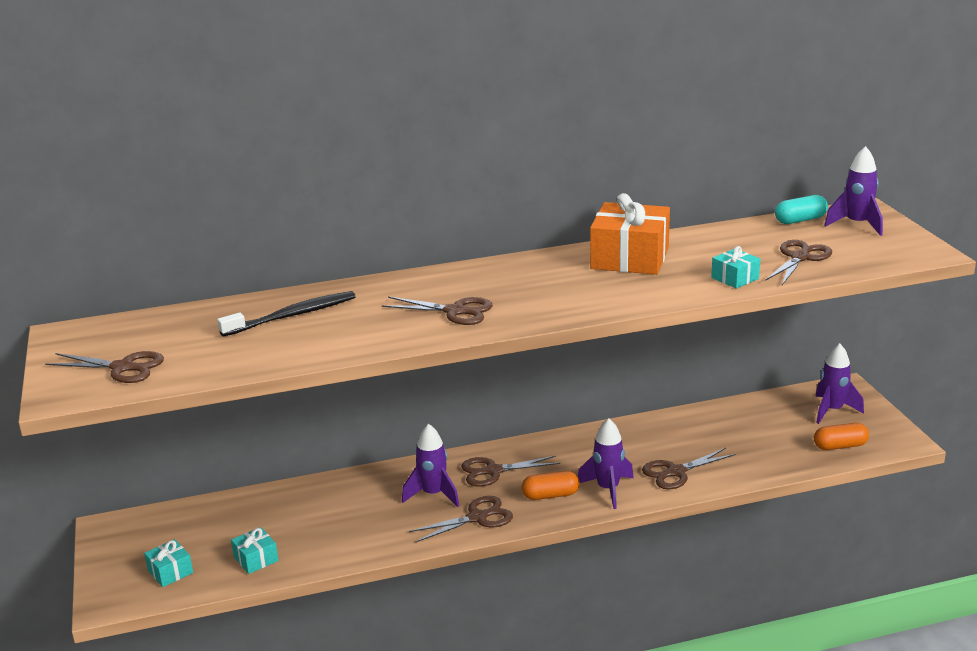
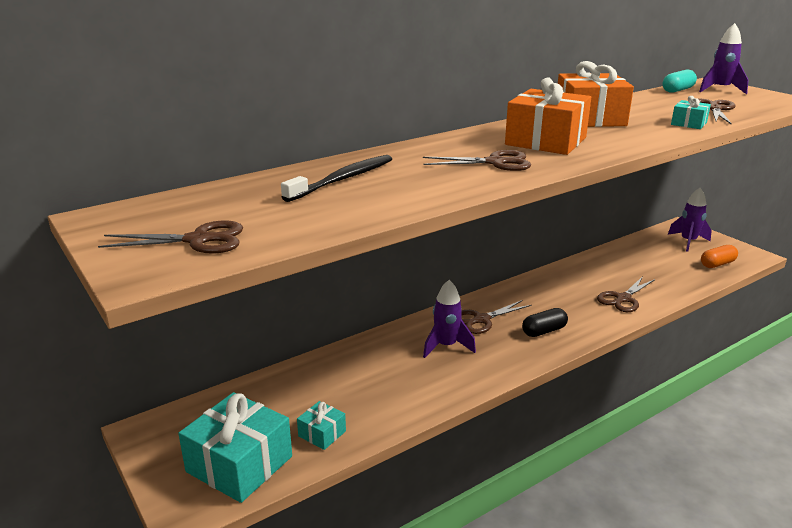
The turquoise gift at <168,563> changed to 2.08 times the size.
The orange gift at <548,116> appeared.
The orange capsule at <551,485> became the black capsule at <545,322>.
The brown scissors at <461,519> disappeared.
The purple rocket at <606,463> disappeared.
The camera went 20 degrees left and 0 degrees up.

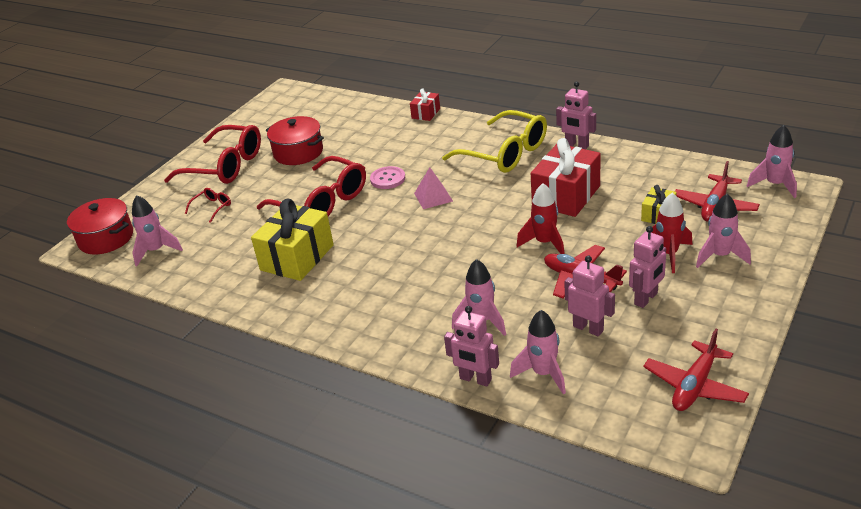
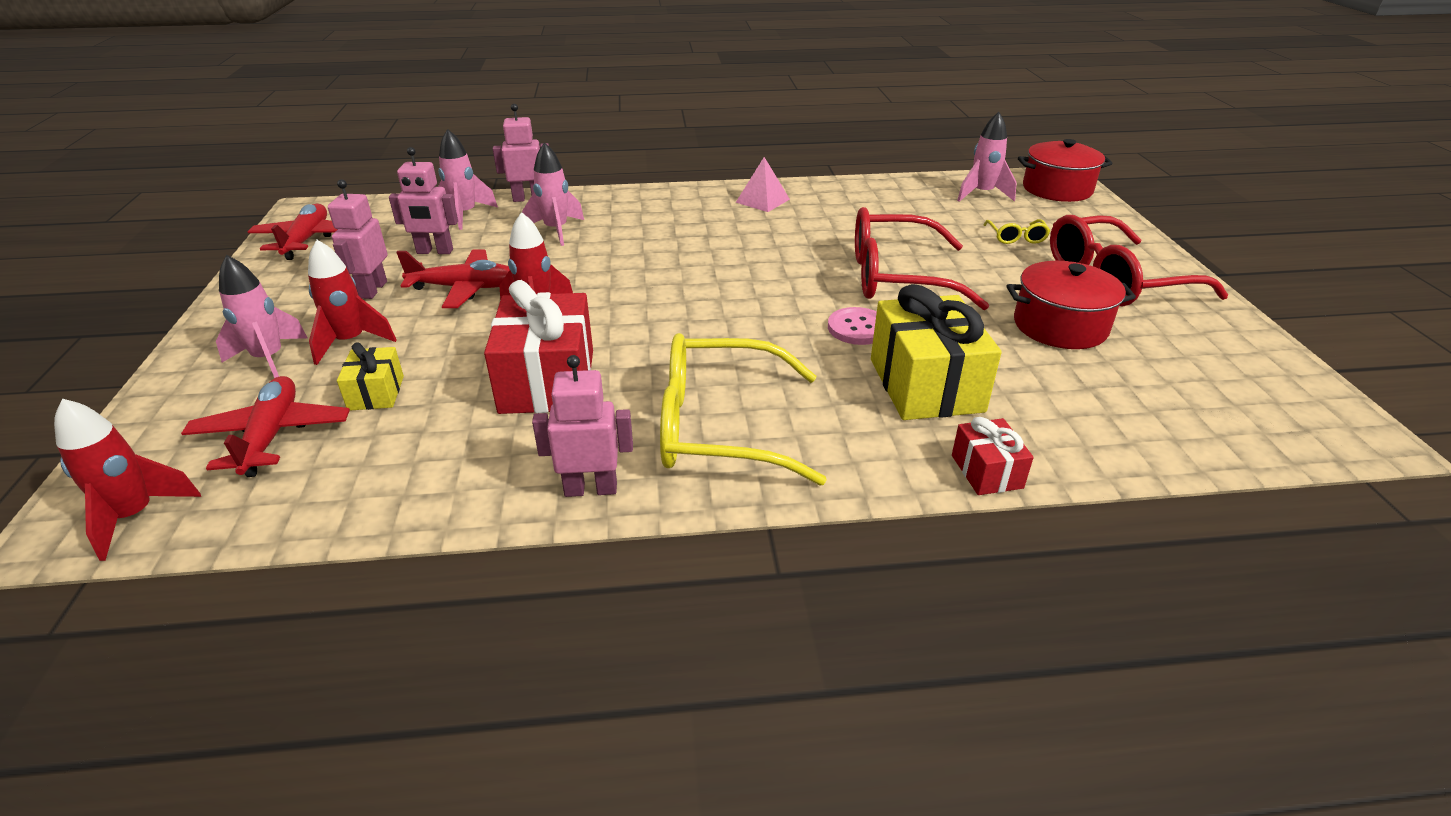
The pink rocket at <772,161> became the red rocket at <127,480>.
The pink pyramid moved from <433,188> to <763,184>.
The yellow gift moved from <292,240> to <936,352>.
The red glasses at <208,205> became the yellow glasses at <1016,231>.
The camera went 140 degrees right and 0 degrees up.

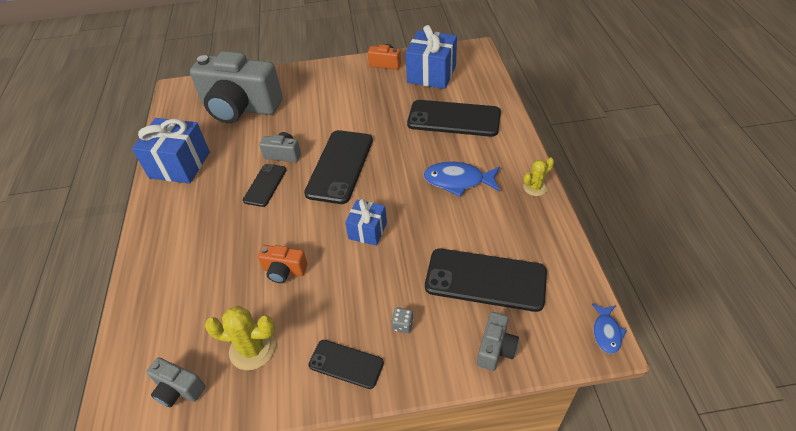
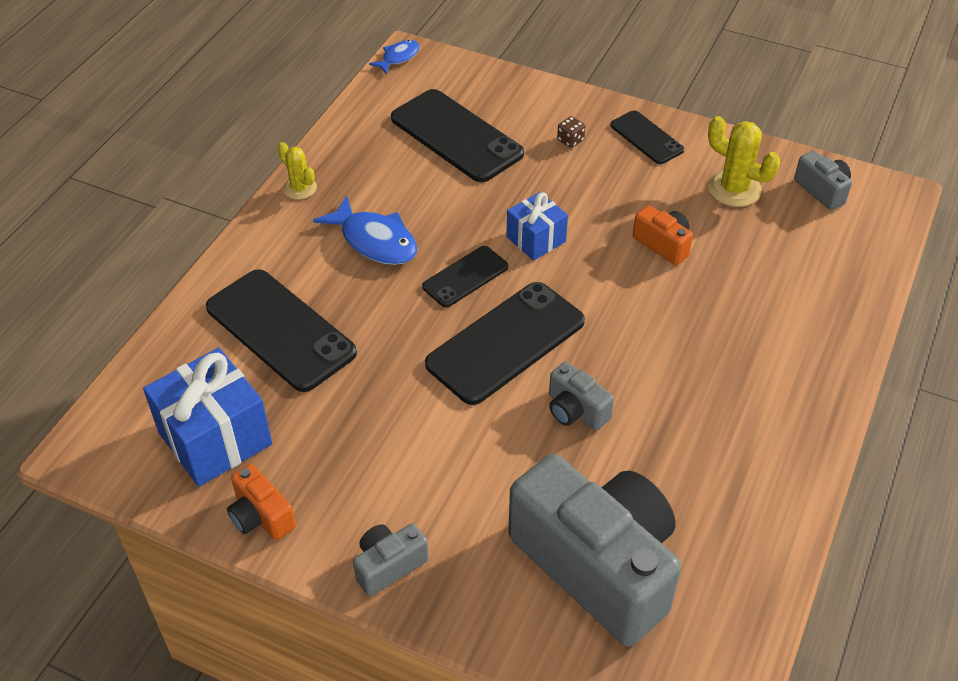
The yellow cactus at <538,176> turned 45 degrees clockwise.
The grey camera moved from <498,341> to <391,560>.
The black phone moved from <264,185> to <465,276>.
The grey dice at <402,320> became the brown dice at <571,132>.
The blue gift at <171,151> disappeared.
The camera went 150 degrees left and 0 degrees up.

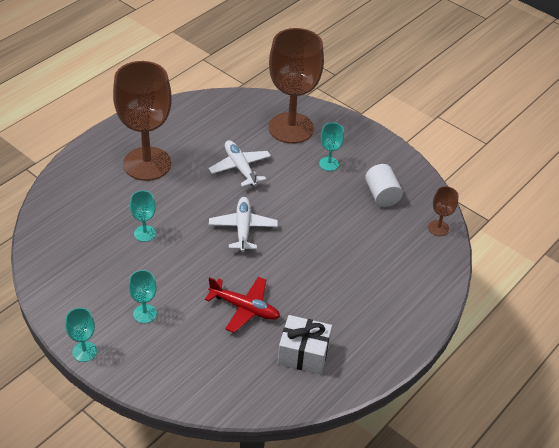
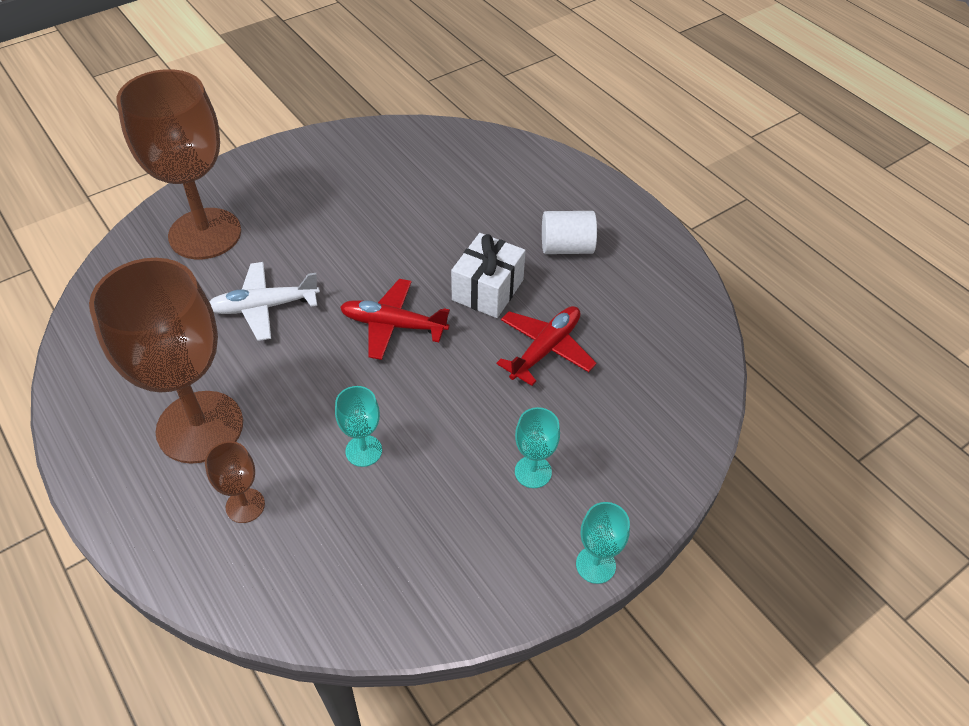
The brown goblet moved from <443,211> to <235,482>.
The white plane at <243,224> became the red plane at <395,319>.
The white gift moved from <305,345> to <488,275>.
The white cylinder moved from <384,185> to <569,232>.
The turquoise goblet at <331,147> disappeared.
The camera went 75 degrees left and 5 degrees up.

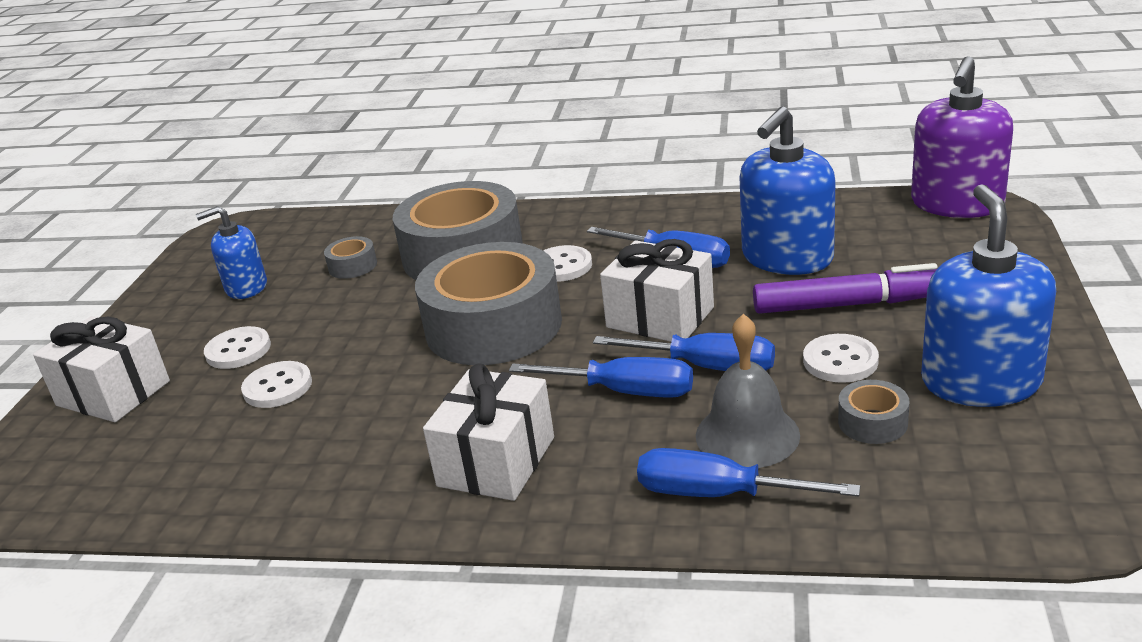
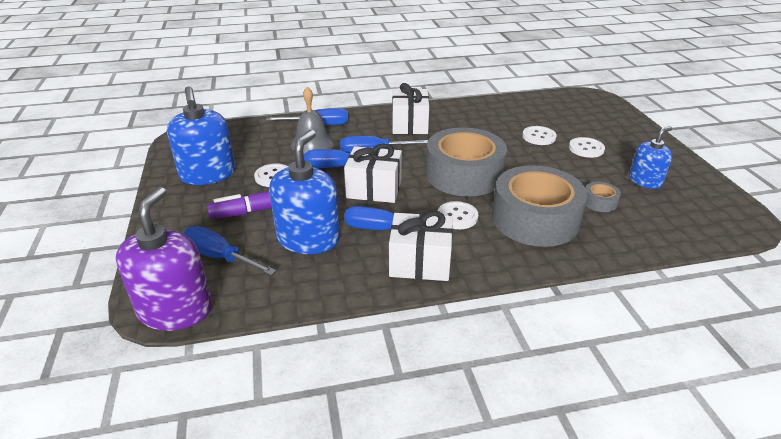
The blue screwdriver at <229,250> appeared.
The white gift moved from <101,369> to <421,246>.
The grey tape at <874,412> disappeared.
The camera went 155 degrees right and 5 degrees up.

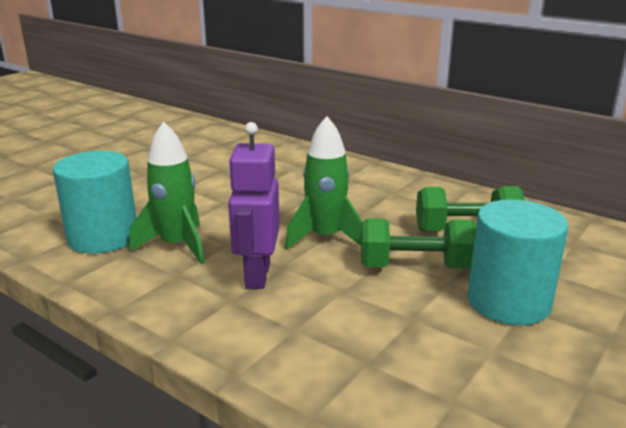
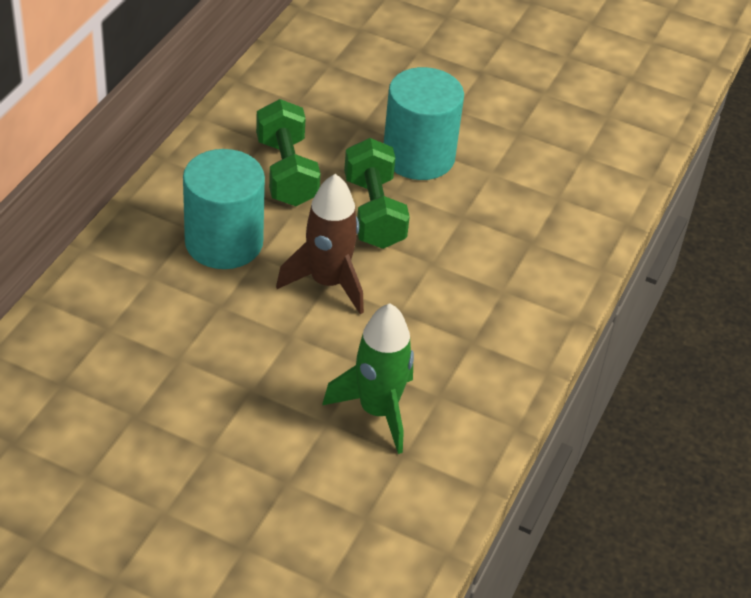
The turquoise cylinder moved from <94,202> to <224,209>.
The green rocket at <324,183> became the brown rocket at <320,244>.
The purple robot at <254,205> disappeared.
The camera went 105 degrees left and 20 degrees up.

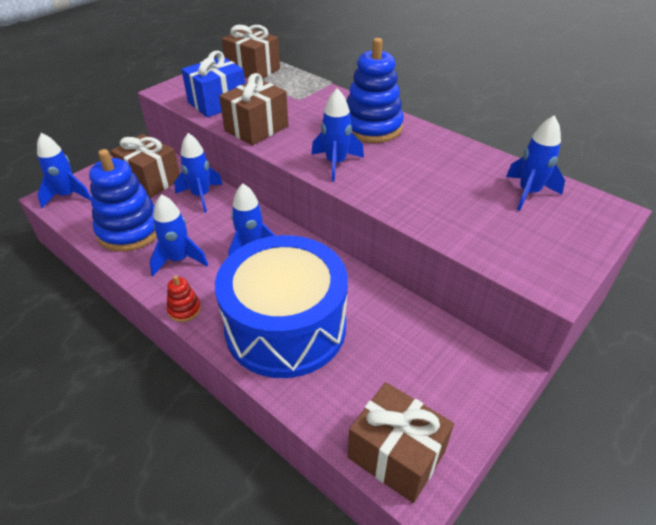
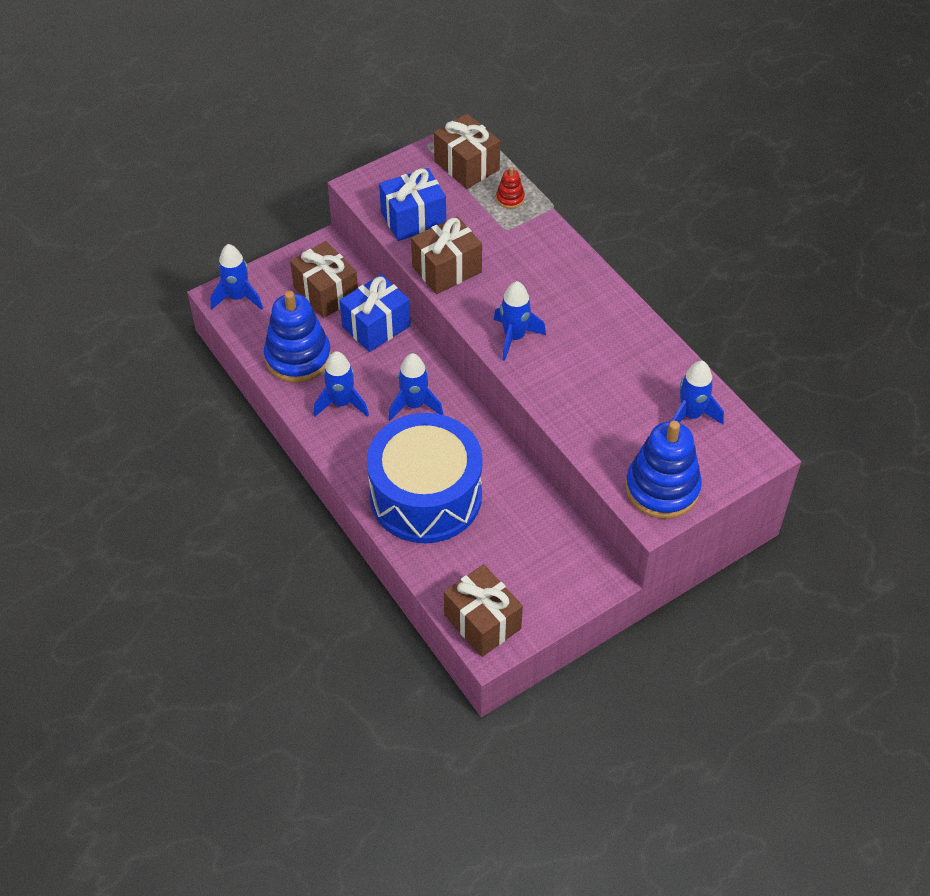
The blue rocket at <198,173> was replaced by the blue gift at <375,313>.
The red stacking toy moved from <184,298> to <510,188>.
The blue stacking toy moved from <375,90> to <664,470>.
The camera went 15 degrees right and 10 degrees up.

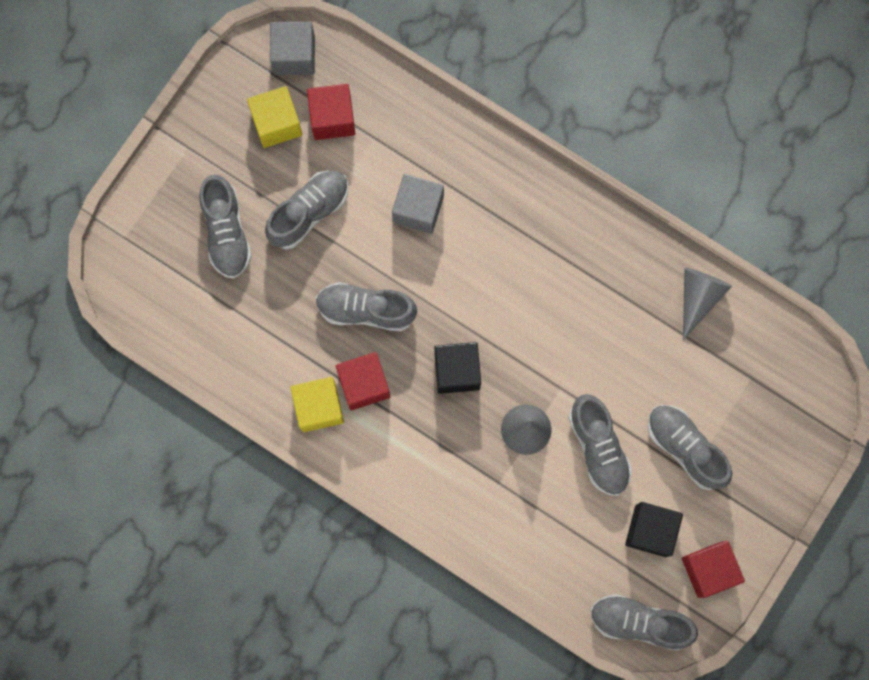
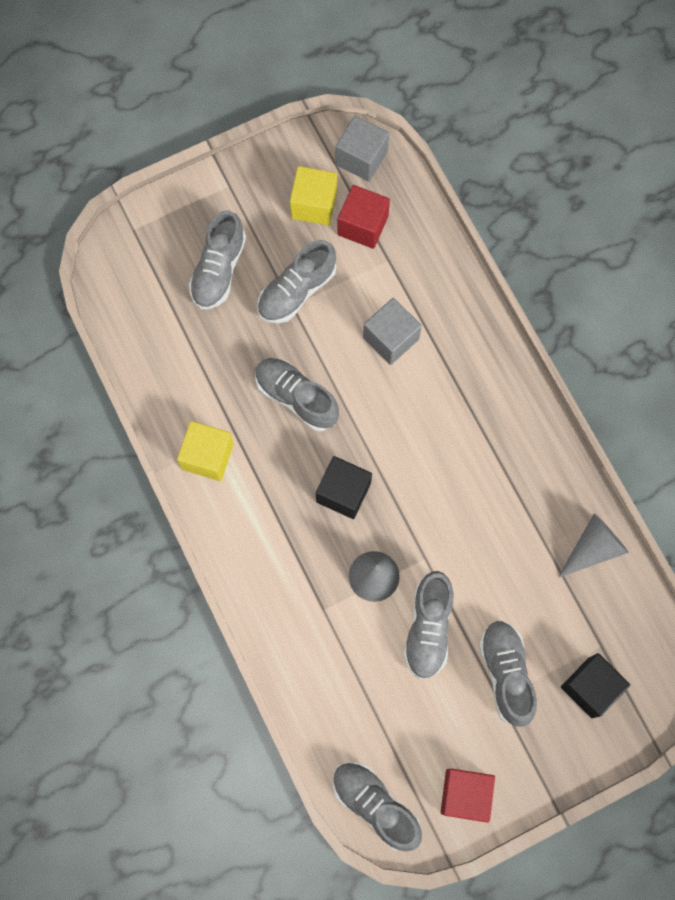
The grey shoe at <306,210> turned 150 degrees clockwise.
The black cube moved from <654,529> to <595,685>.
The red cube at <363,381> disappeared.
The camera went 30 degrees right and 5 degrees down.

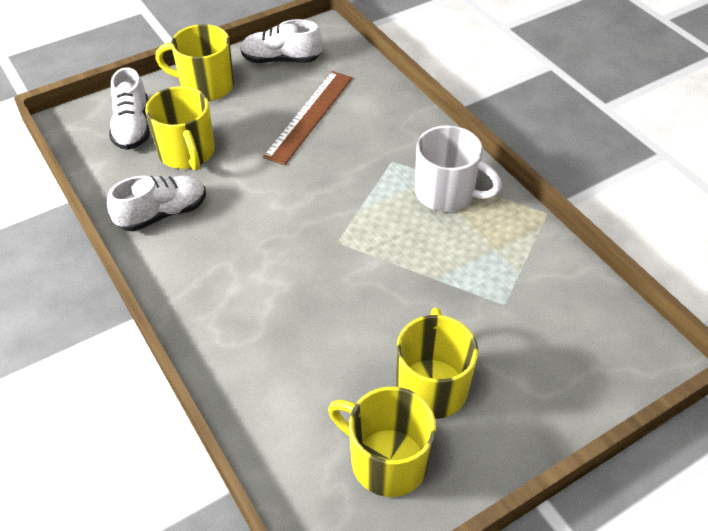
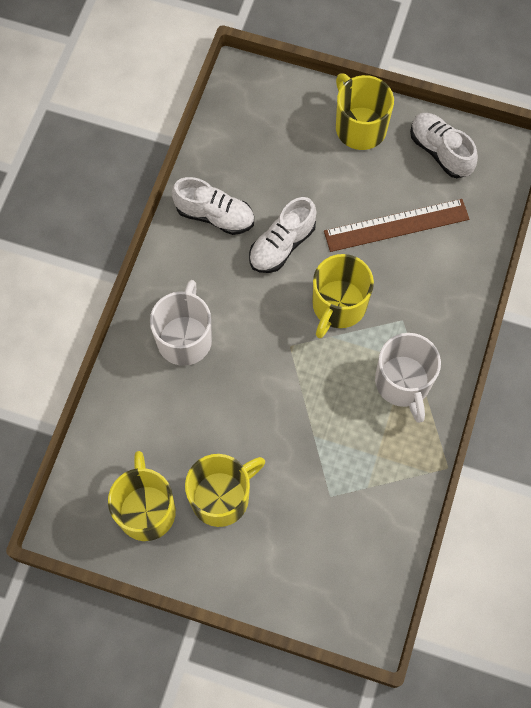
The white mug at <181,323> appeared.
The white shoe moved from <129,108> to <283,235>.
The yellow mug moved from <180,128> to <343,296>.
The camera went 50 degrees right and 20 degrees up.

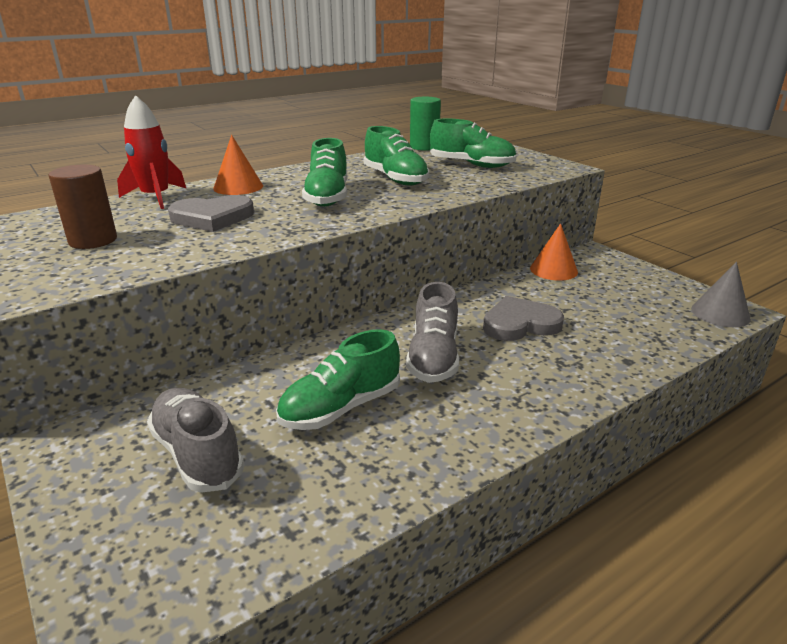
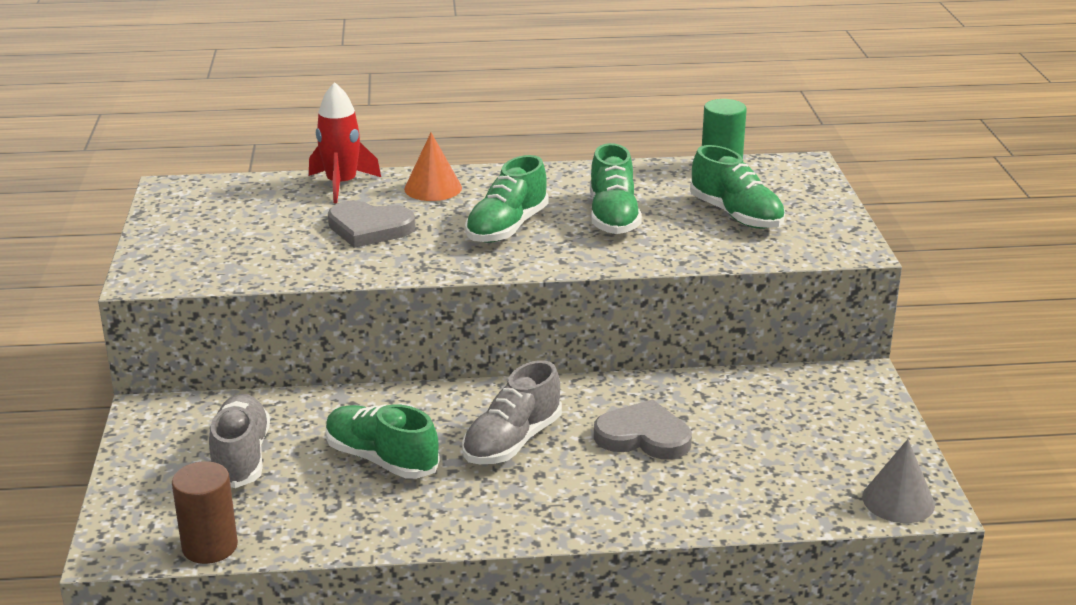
The brown cylinder moved from <83,207> to <205,512>.
The green shoe at <338,379> turned 45 degrees clockwise.
The orange cone at <554,252> disappeared.
The camera went 30 degrees right and 0 degrees up.

